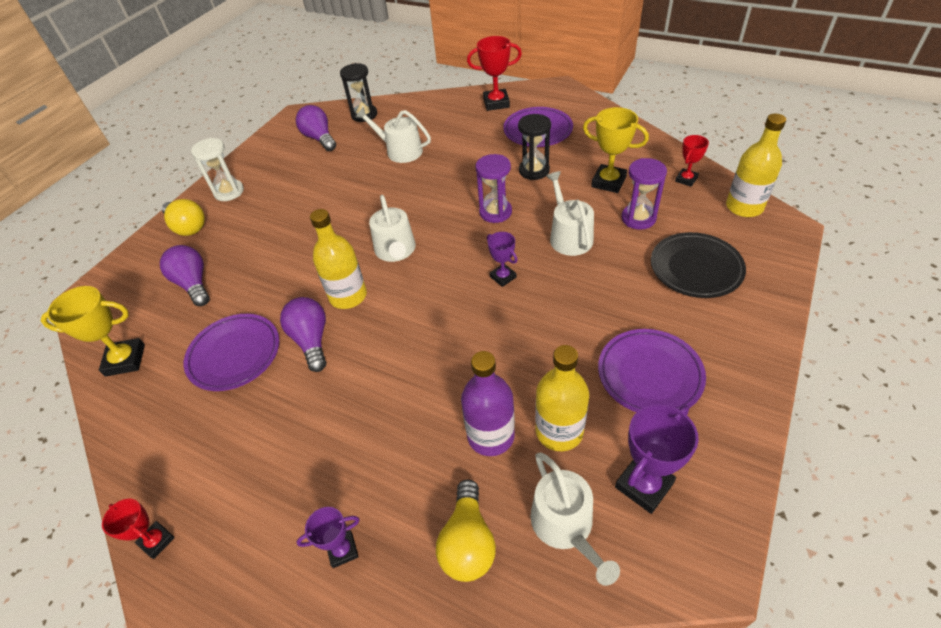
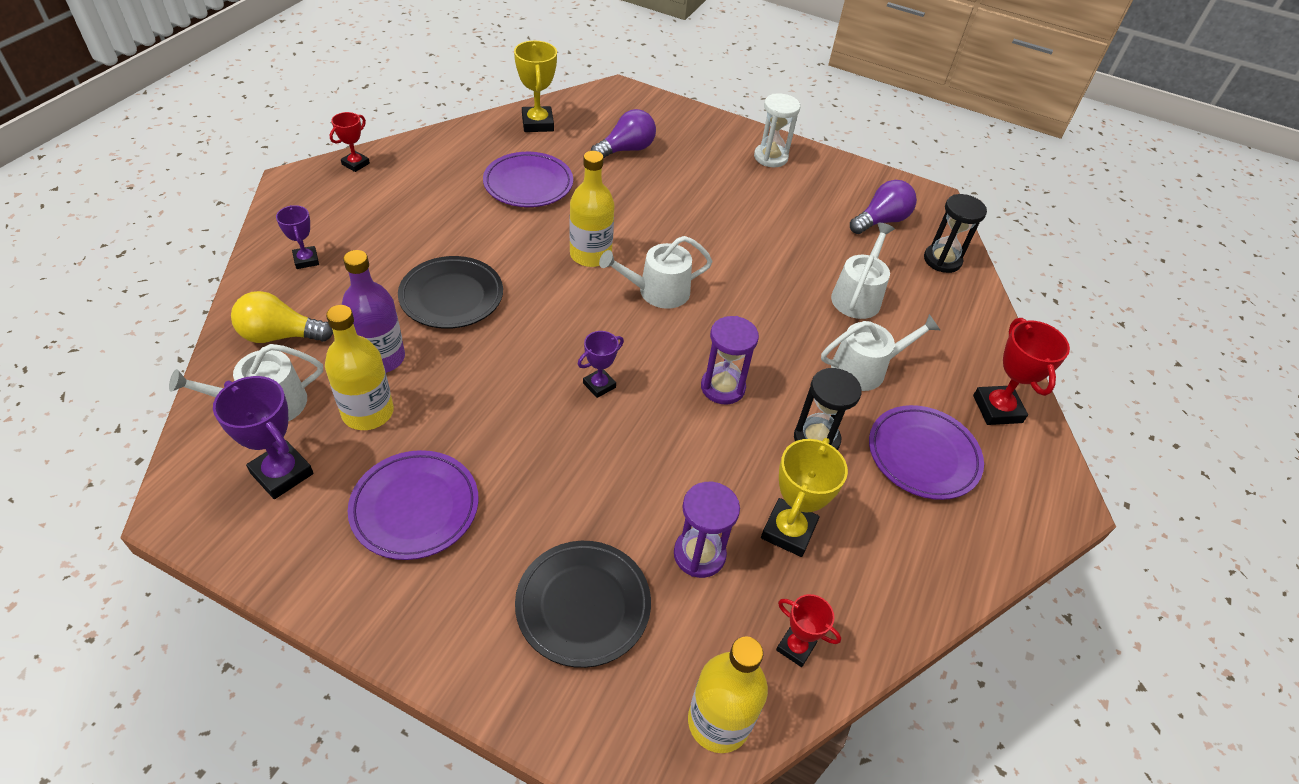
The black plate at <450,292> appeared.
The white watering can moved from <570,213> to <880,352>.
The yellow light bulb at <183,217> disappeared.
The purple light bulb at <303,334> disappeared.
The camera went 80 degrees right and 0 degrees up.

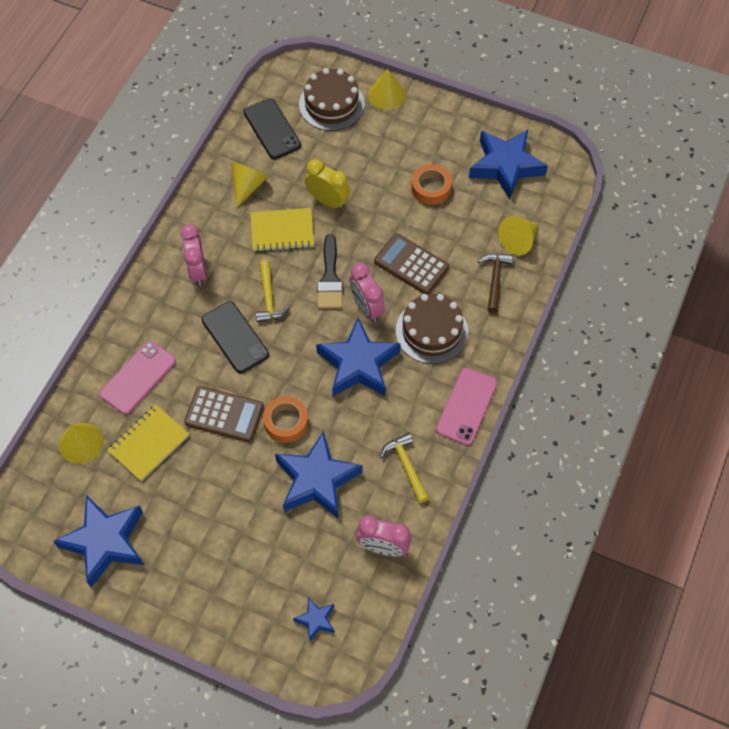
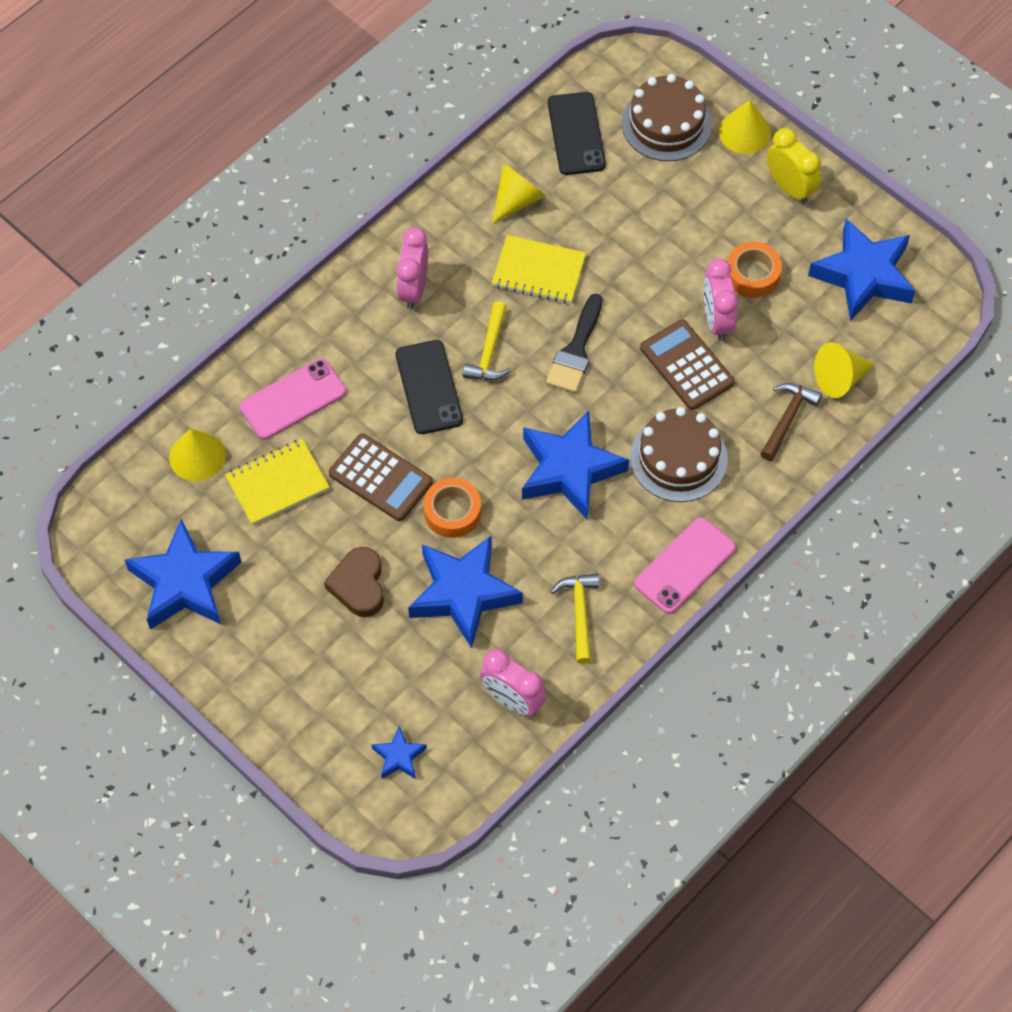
The brown heart at <354,582> appeared.
The pink clock moved from <367,292> to <720,300>.
The yellow clock moved from <327,184> to <794,166>.
The camera went 20 degrees right and 0 degrees up.

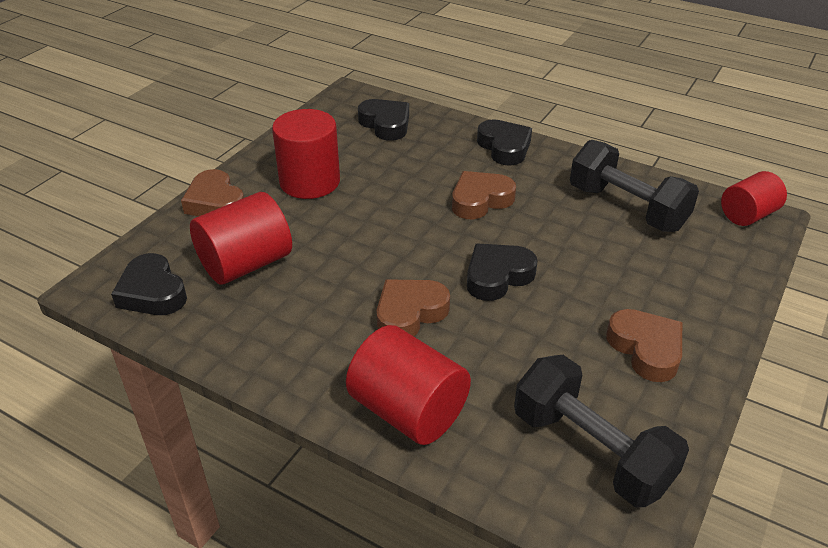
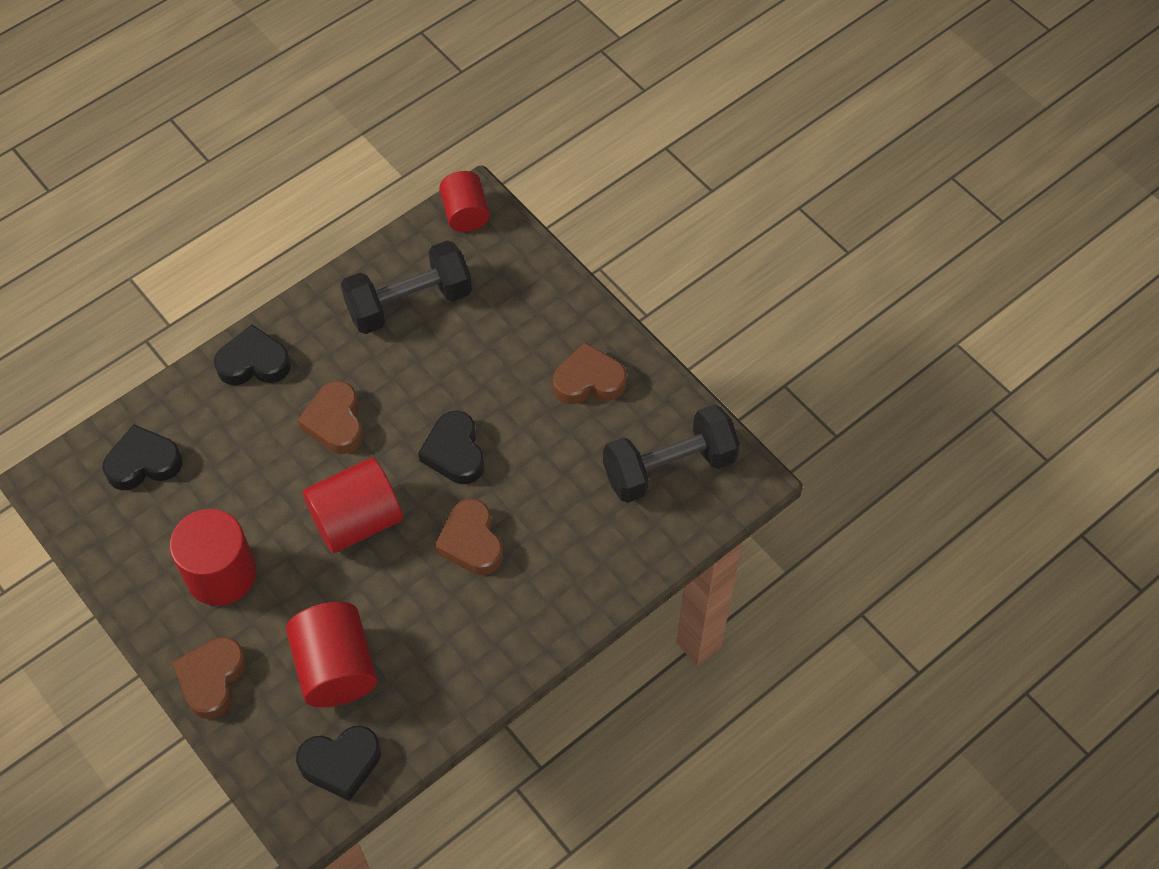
The brown heart at <212,192> turned 120 degrees clockwise.
The red cylinder moved from <408,385> to <353,505>.
The camera went 70 degrees left and 20 degrees up.

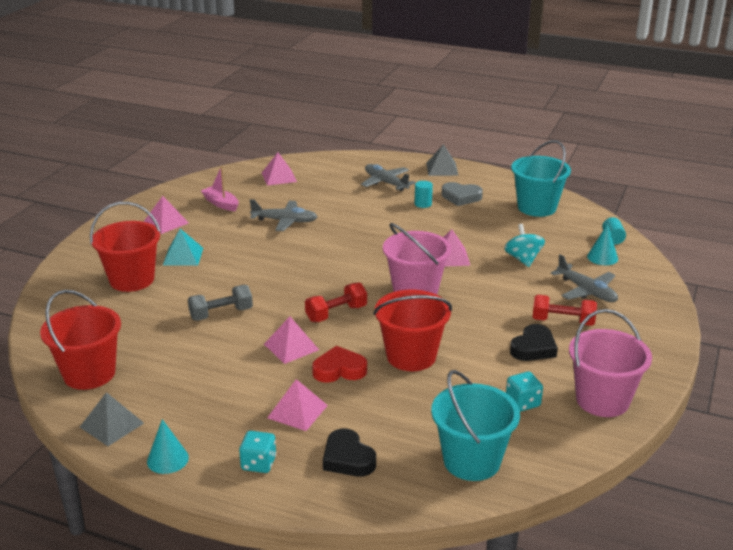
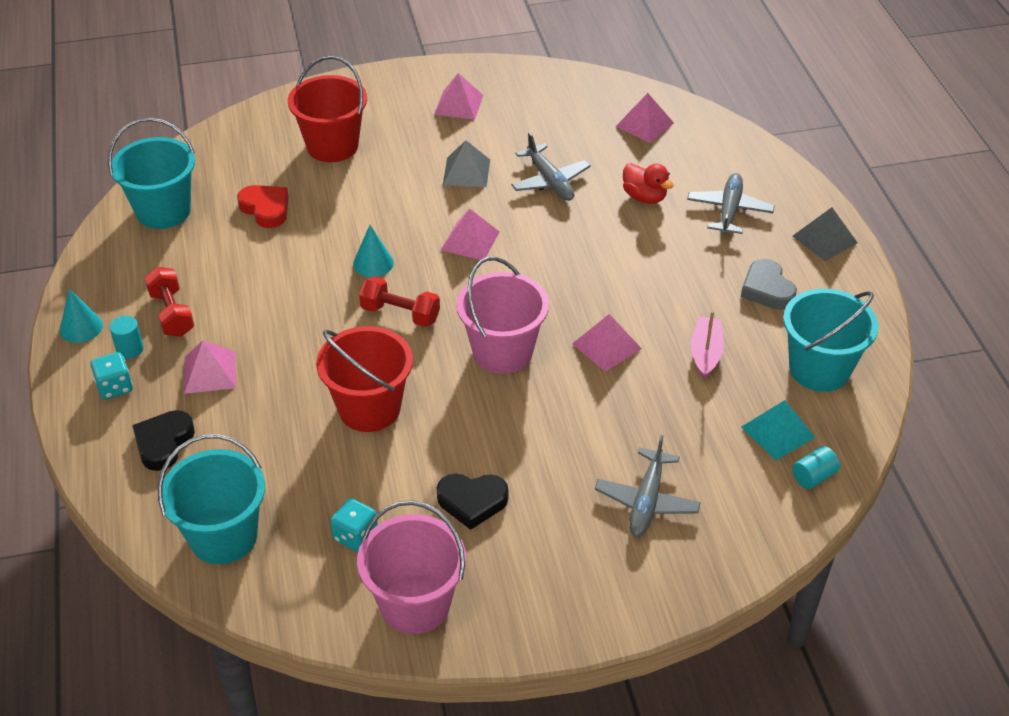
The red bucket at <80,340> became the turquoise bucket at <151,173>.
The turquoise cylinder moved from <424,194> to <127,337>.
The red dumbbell moved from <565,310> to <169,302>.
The red heart moved from <339,364> to <263,206>.
The turquoise cone moved from <602,244> to <373,251>.
The pink pyramid moved from <291,340> to <470,234>.
The grey pyramid moved from <112,419> to <466,163>.
The red duck at <648,183> appeared.
The pink boat moved from <220,188> to <707,345>.
The turquoise pyramid moved from <183,247> to <778,430>.
The grey dumbbell at <220,303> disappeared.
The turquoise spinning top at <524,245> disappeared.
The camera went 55 degrees right and 15 degrees up.

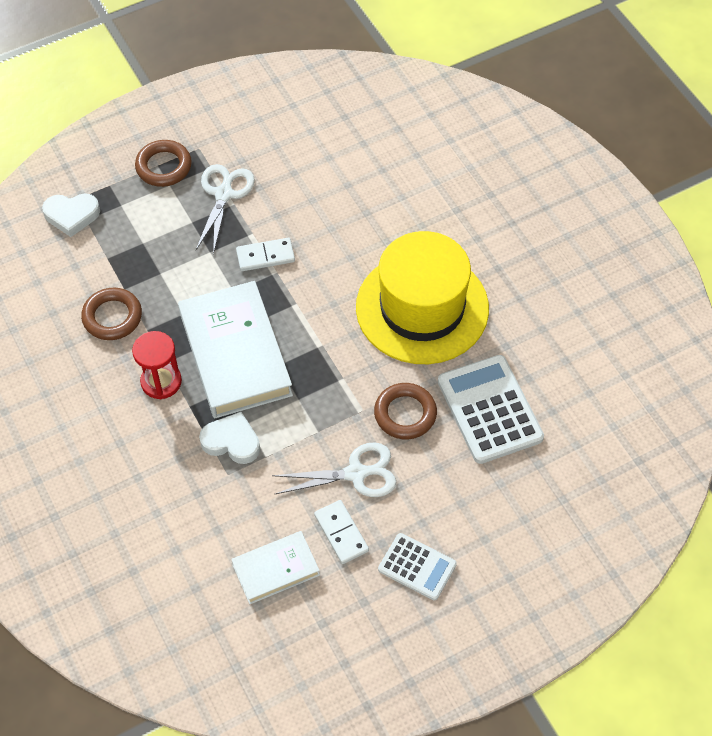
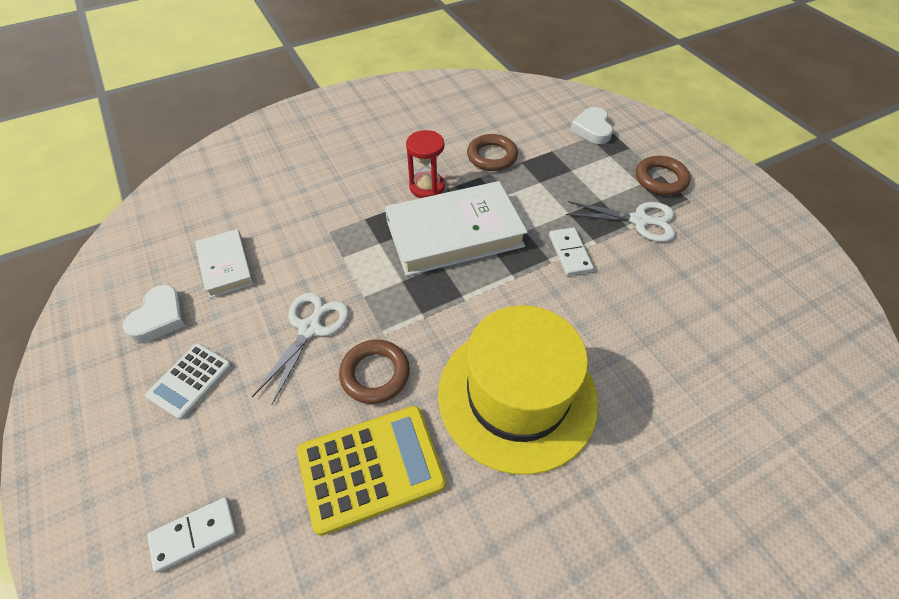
The white heart moved from <229,438> to <154,313>.
The white domino moved from <341,532> to <192,535>.
The white scissors at <334,469> turned 150 degrees counterclockwise.
The white calculator at <491,409> became the yellow calculator at <371,471>.
The camera went 90 degrees right and 5 degrees down.

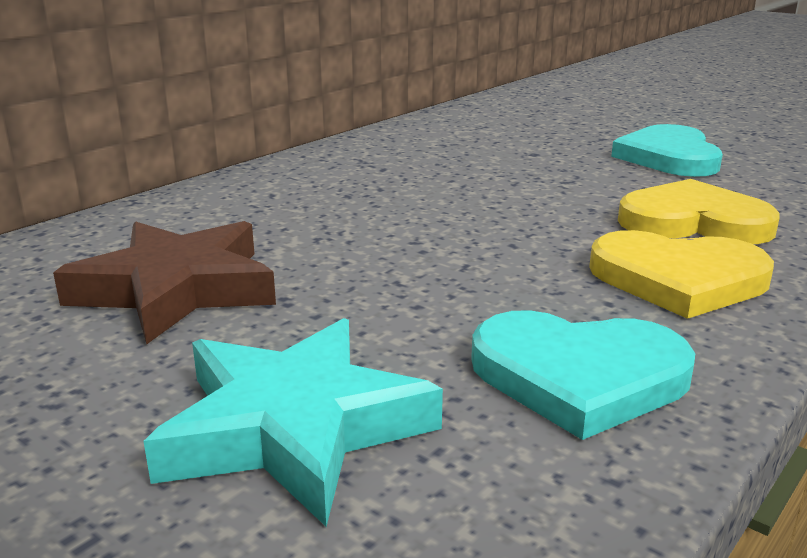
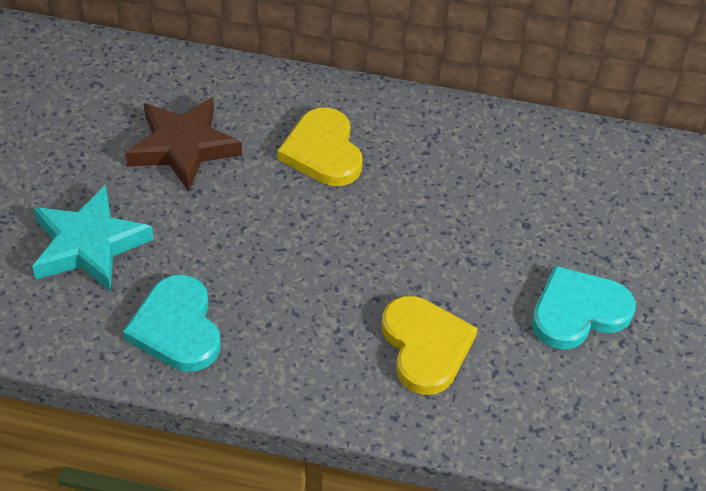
The yellow heart moved from <681,274> to <320,147>.
The camera went 60 degrees right and 25 degrees up.

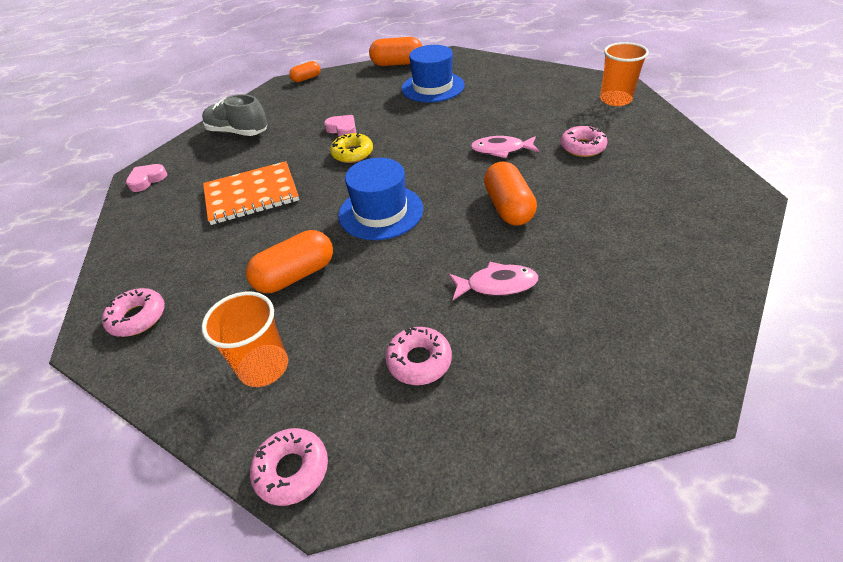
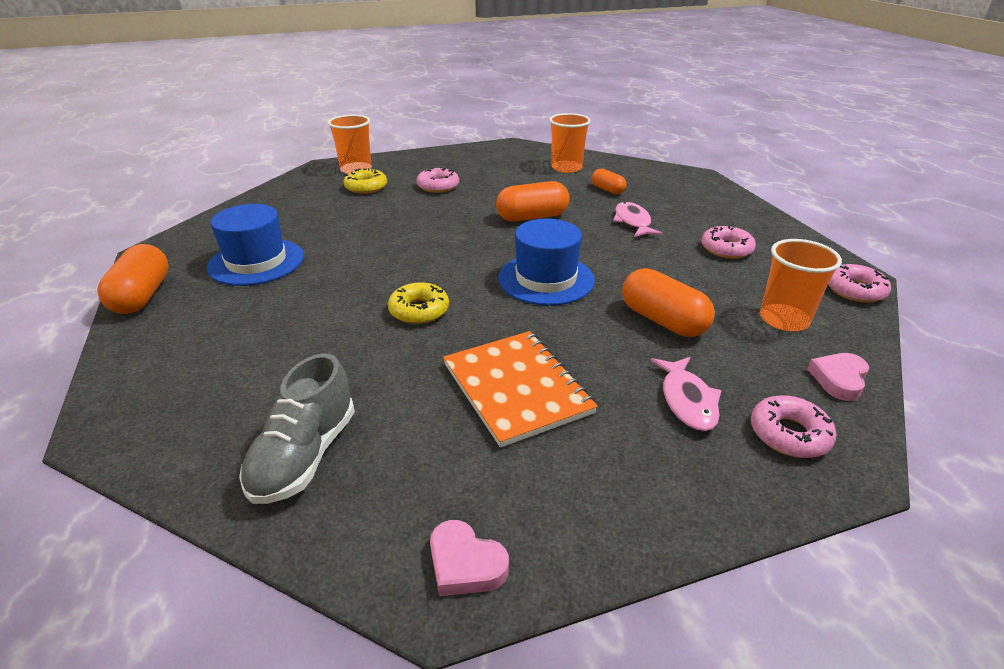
The yellow donut at <365,181> appeared.
The orange cup at <570,143> appeared.
The orange capsule moved from <304,71> to <609,181>.
The pink fish moved from <505,147> to <686,394>.
The pink heart moved from <340,126> to <838,377>.
The camera went 100 degrees left and 10 degrees down.

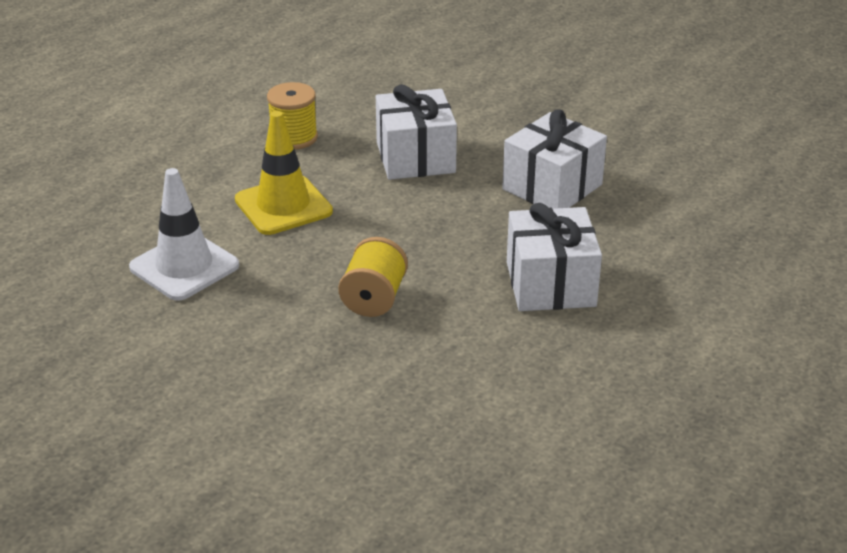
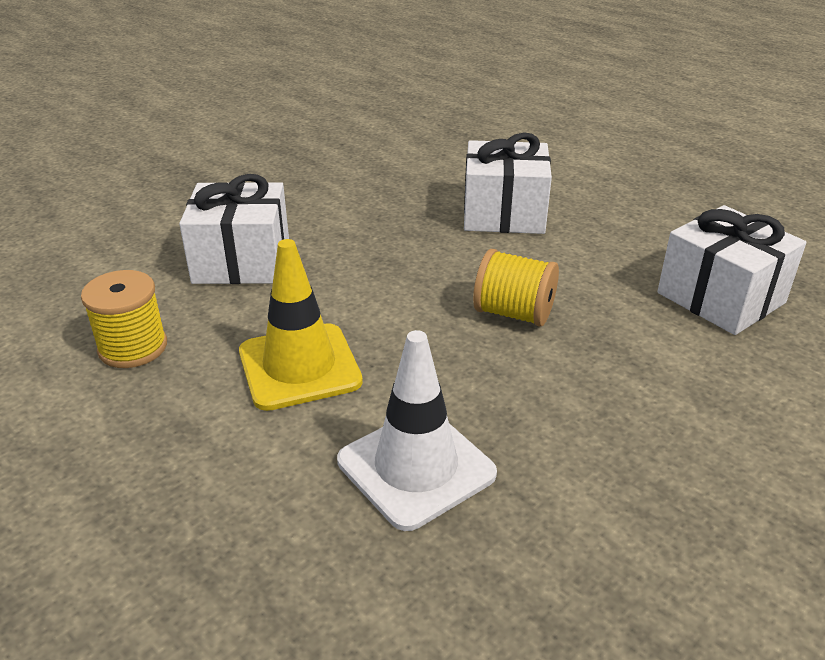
The white gift moved from <554,159> to <731,270>.
The camera went 80 degrees left and 0 degrees up.

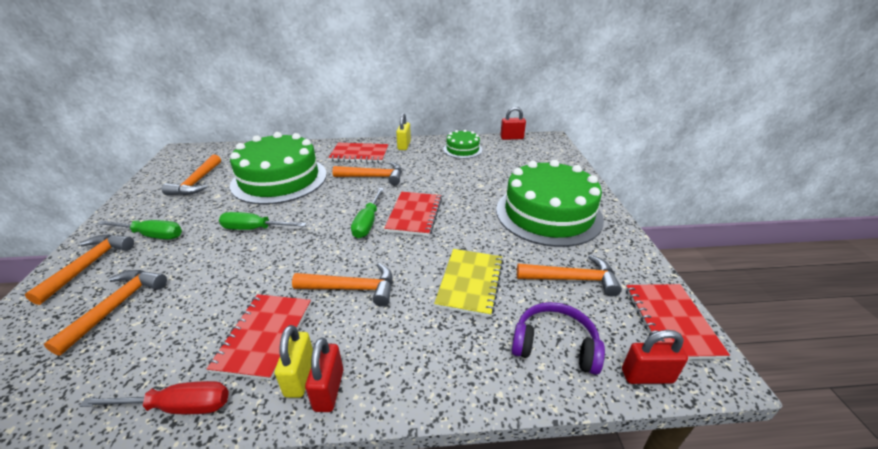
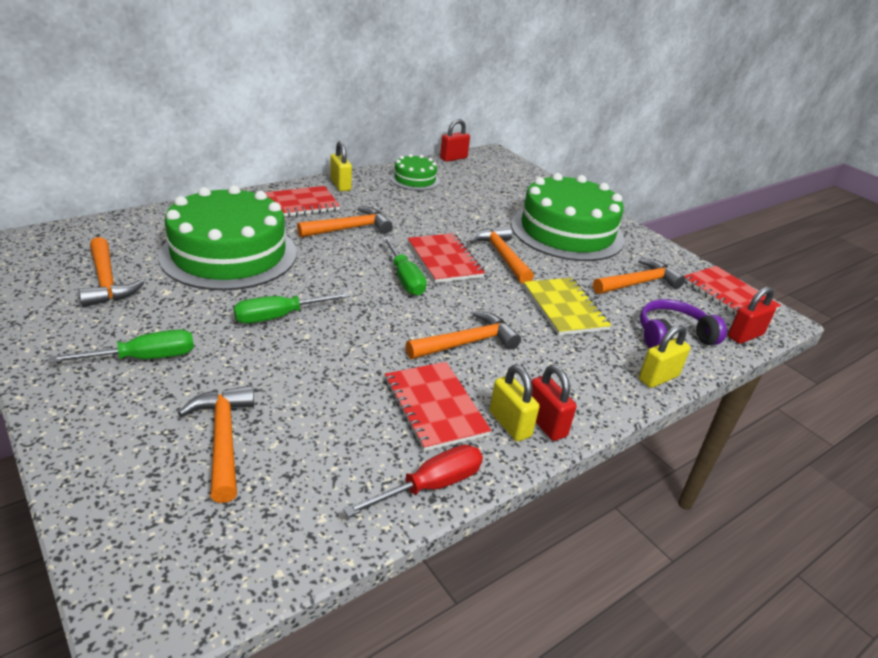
The orange hammer moved from <79,269> to <501,255>.
The yellow padlock at <664,356> appeared.
The camera went 35 degrees left and 0 degrees up.

